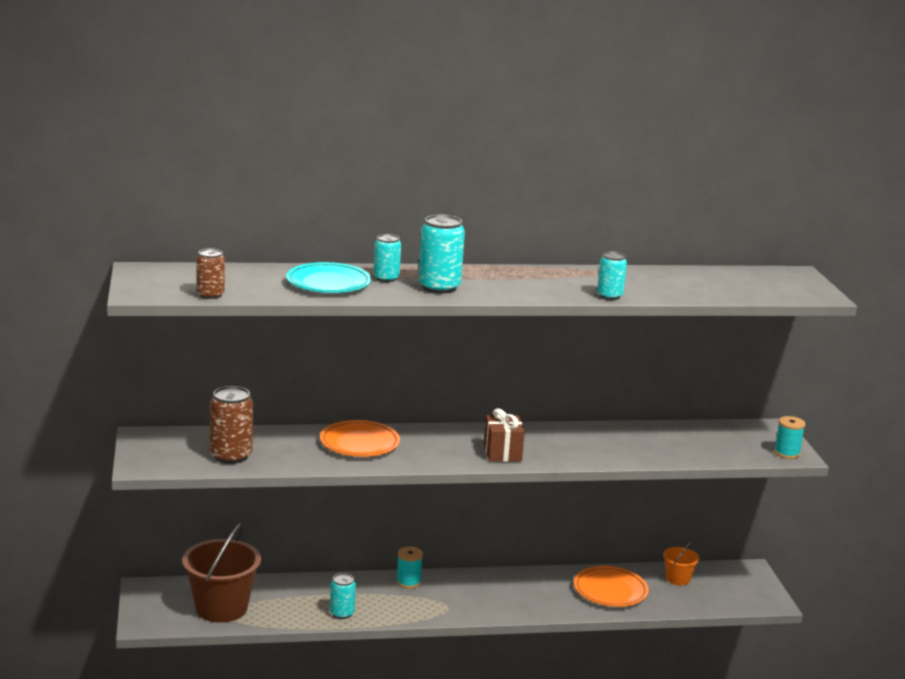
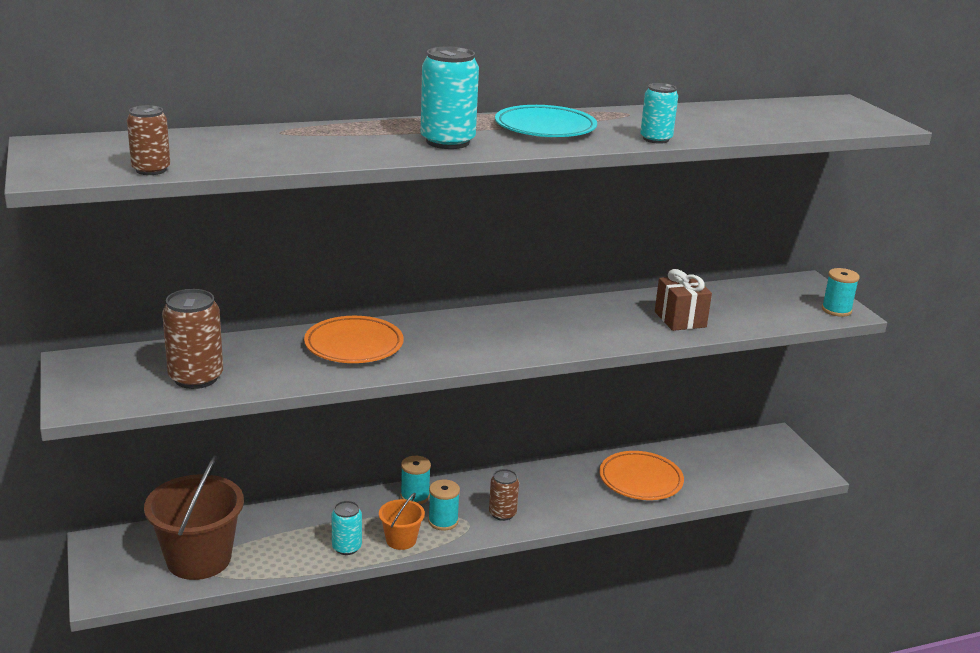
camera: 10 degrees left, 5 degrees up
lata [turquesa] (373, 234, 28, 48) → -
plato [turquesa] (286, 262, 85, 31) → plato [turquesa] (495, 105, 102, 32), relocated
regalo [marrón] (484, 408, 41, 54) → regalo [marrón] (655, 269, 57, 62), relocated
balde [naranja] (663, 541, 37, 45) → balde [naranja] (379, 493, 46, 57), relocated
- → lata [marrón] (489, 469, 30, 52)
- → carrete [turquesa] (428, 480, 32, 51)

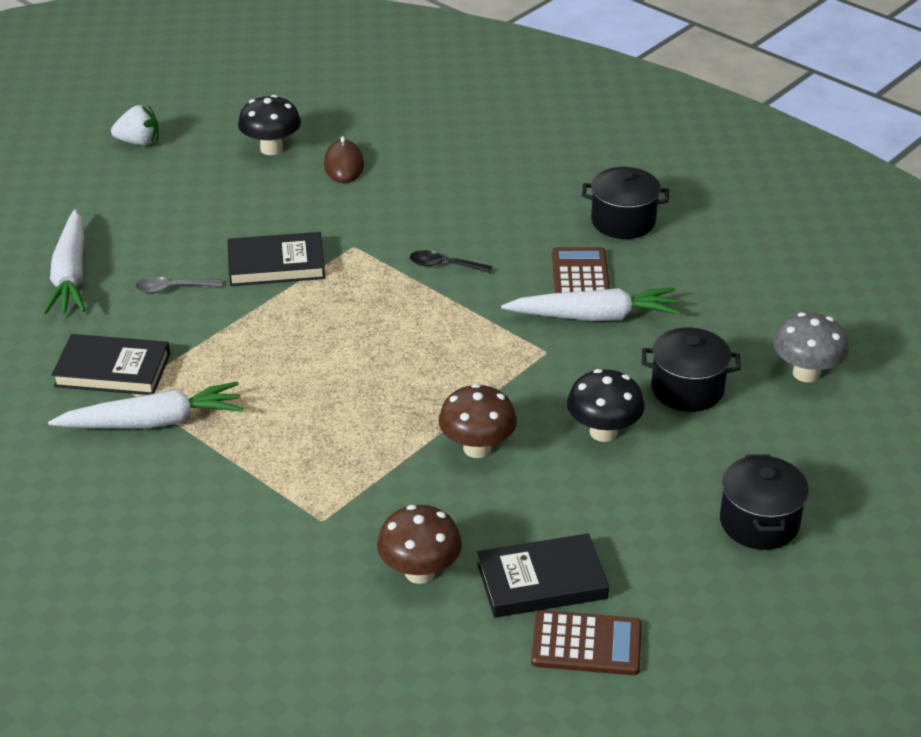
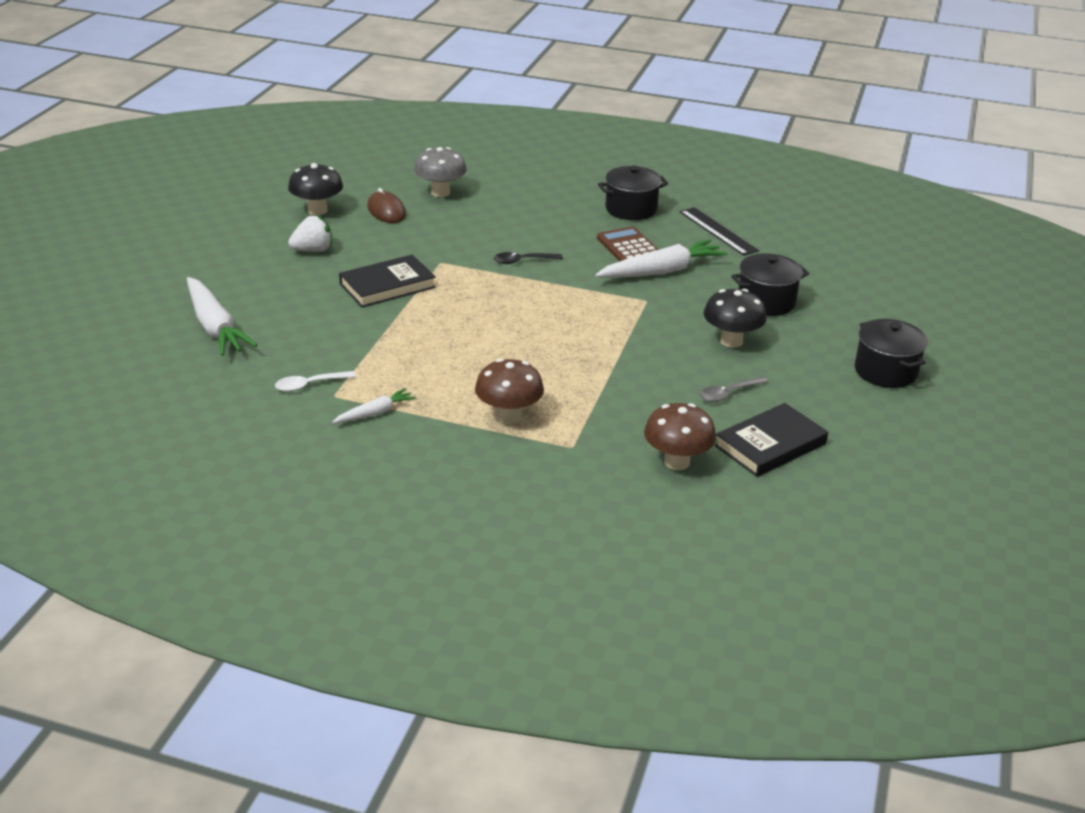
camera: 25 degrees left, 5 degrees down
fresa [blanco] (111, 105, 48, 41) → fresa [blanco] (288, 215, 44, 37), relocated
cuchara [gris] (136, 277, 86, 16) → cuchara [gris] (700, 377, 68, 25), relocated
seta [gris] (773, 312, 76, 71) → seta [gris] (414, 147, 53, 50), relocated
libro [negro] (52, 334, 118, 61) → cuchara [blanco] (275, 371, 81, 21)
zanahoria [blanco] (48, 382, 195, 46) → zanahoria [blanco] (332, 388, 84, 35), x0.53
seta [marrón] (438, 384, 79, 74) → seta [marrón] (475, 359, 69, 65), relocated
calculadora [marrón] (531, 610, 111, 65) → -
- → regla [negro] (680, 207, 79, 49)

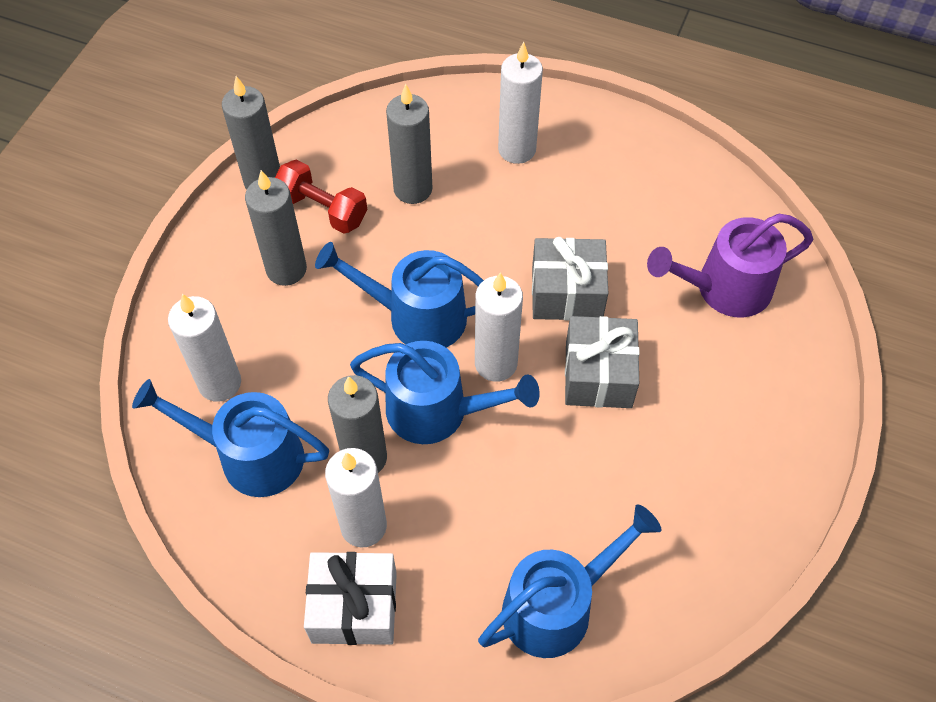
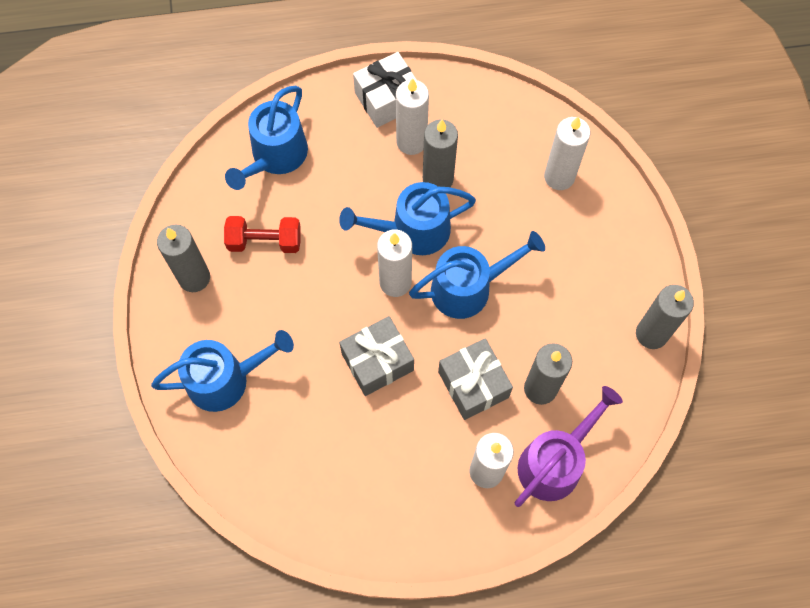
camera: 150 degrees right, 10 degrees up
mancuerna [rojo] (275, 159, 92, 74) → mancuerna [rojo] (224, 216, 77, 37), relocated
vela [gris] (245, 170, 62, 116) → vela [gris] (157, 224, 53, 68), relocated
regadera [morado] (647, 214, 166, 104) → regadera [morado] (515, 386, 108, 121), relocated
regalo [gris] (565, 316, 75, 92) → regalo [gris] (438, 338, 75, 82), relocated
regadera [azul] (132, 379, 197, 118) → regadera [azul] (151, 330, 143, 82), relocated

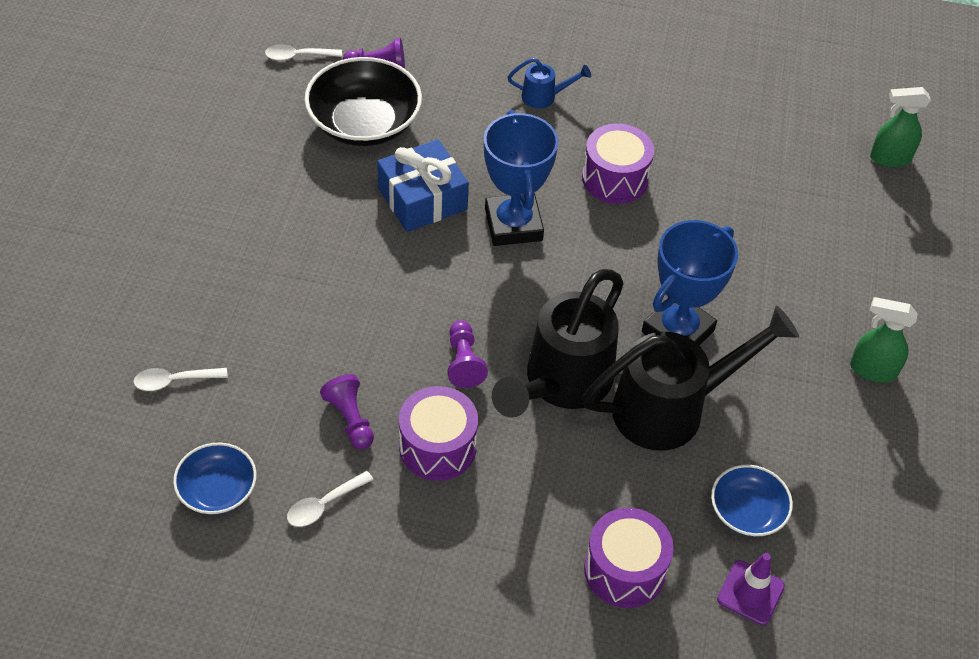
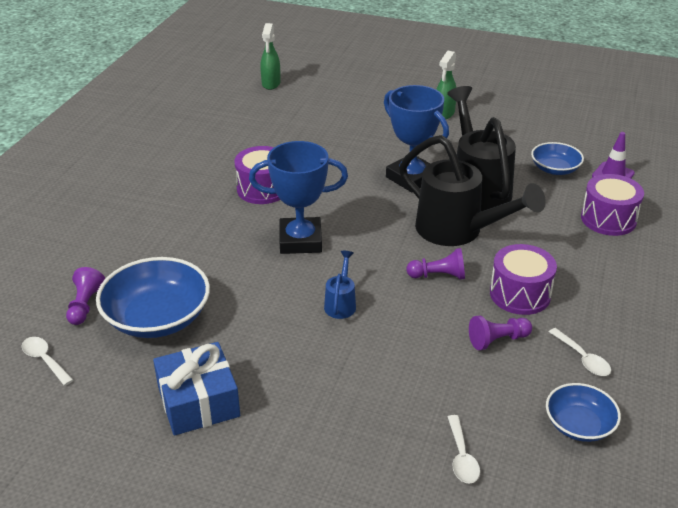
camera: 80 degrees left, 15 degrees down
cuchara [blanco] (265, 44, 77, 17) → cuchara [blanco] (21, 337, 52, 49), 135 degrees clockwise
cuenco [negro] (304, 57, 118, 89) → cuenco [azul] (96, 257, 114, 81)
regadera [azul] (507, 58, 84, 50) → regadera [azul] (324, 251, 32, 68), relocated
regalo [azul] (377, 139, 92, 93) → regalo [azul] (153, 342, 87, 94), relocated

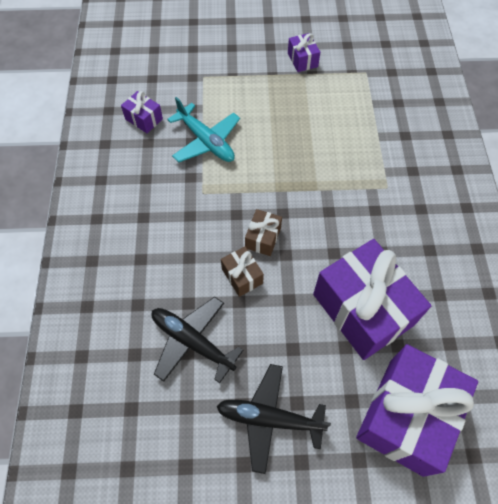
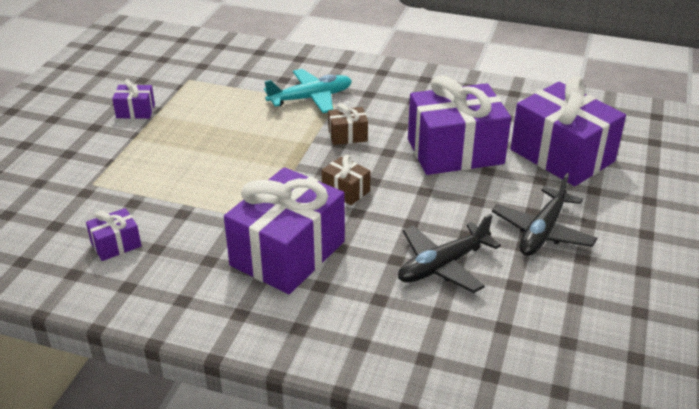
camera: 70 degrees left, 25 degrees down
avión [turquesa] (167, 97, 73, 66) → avión [turquesa] (264, 69, 88, 44), relocated
regalo [marrón] (221, 246, 43, 51) → regalo [marrón] (328, 103, 40, 42), relocated
- → regalo [morado] (224, 167, 121, 127)

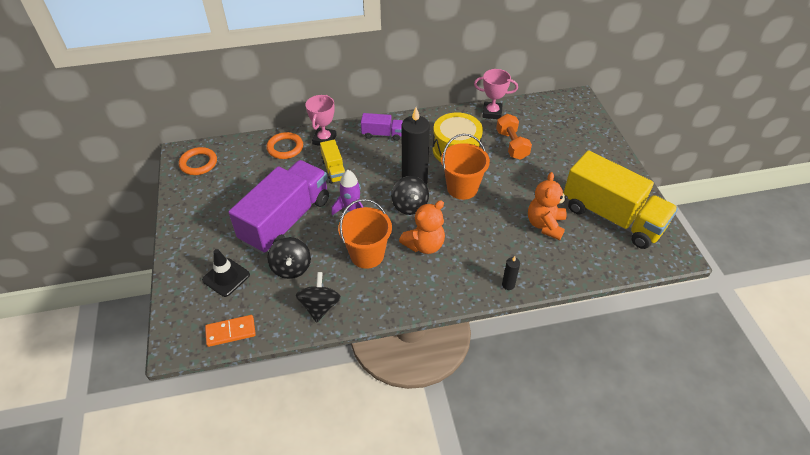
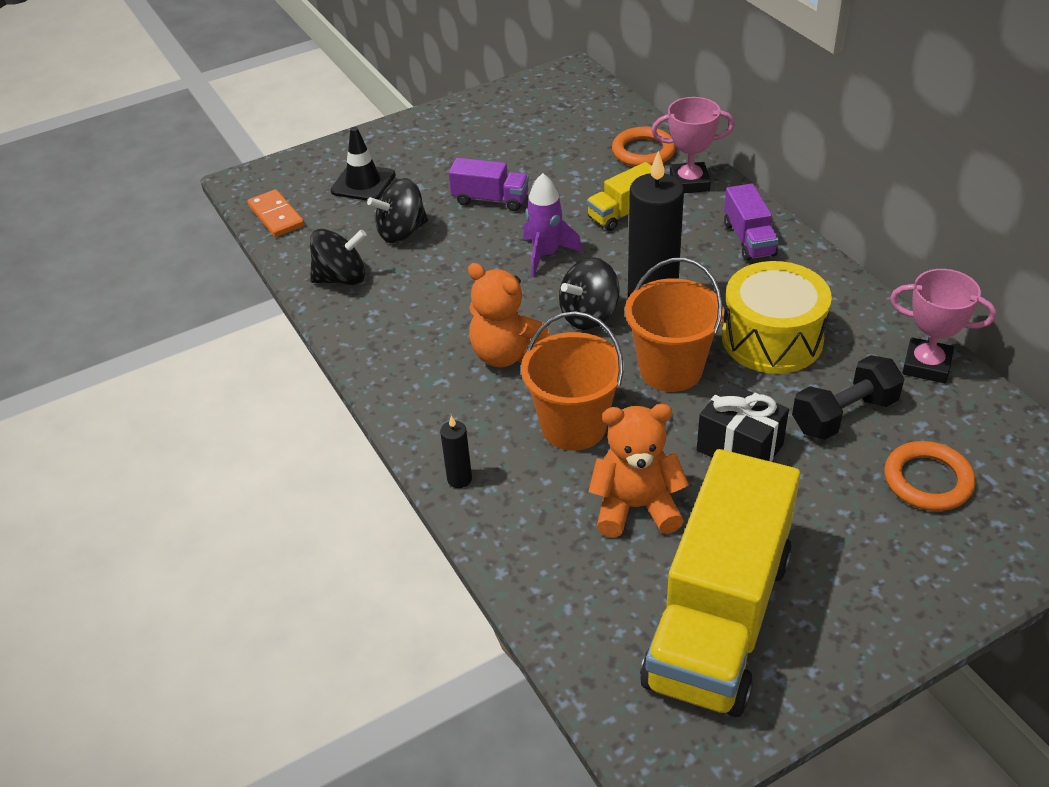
camera: 75 degrees right, 5 degrees down
trofeo [rosa] (474, 69, 44, 50) → trofeo [rosa] (890, 269, 106, 114), 60 degrees counterclockwise
mancuerna [naranja] (496, 114, 36, 46) → mancuerna [negro] (792, 355, 113, 85)
anillo [naranja] (179, 147, 38, 28) → anillo [naranja] (884, 441, 92, 70), relocated
camión [morado] (228, 160, 101, 94) → camión [morado] (449, 158, 80, 53), x0.46
balde [naranja] (338, 199, 54, 70) → balde [naranja] (521, 311, 103, 140), relocated
- → regalo [negro] (697, 382, 92, 80)

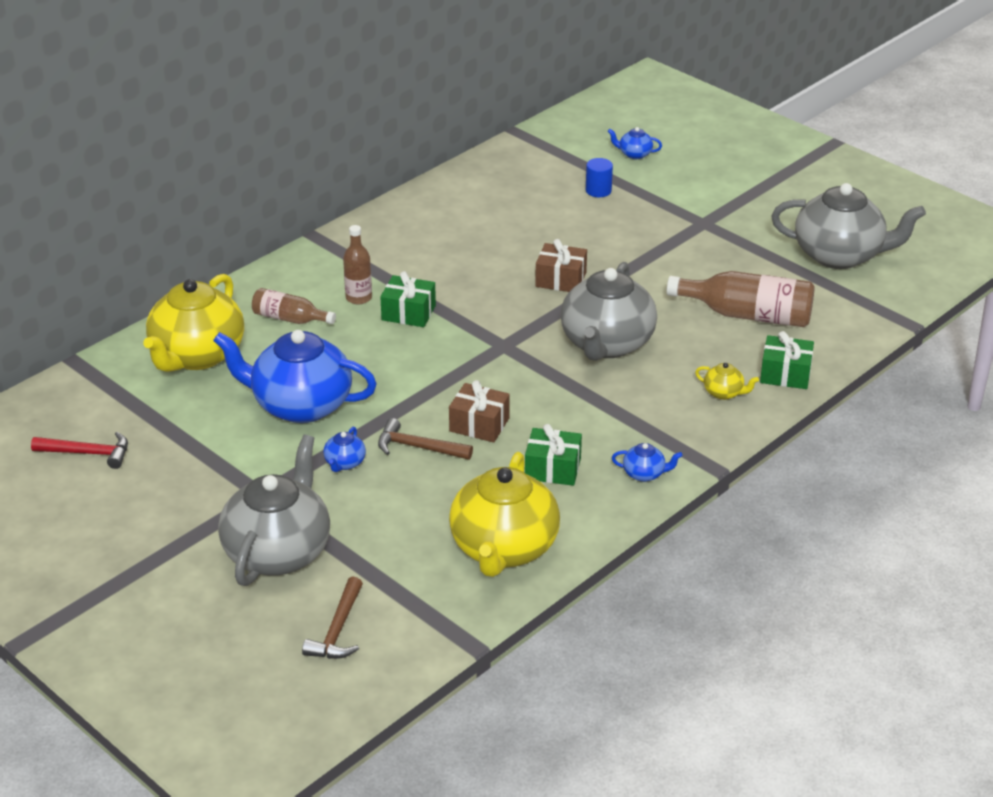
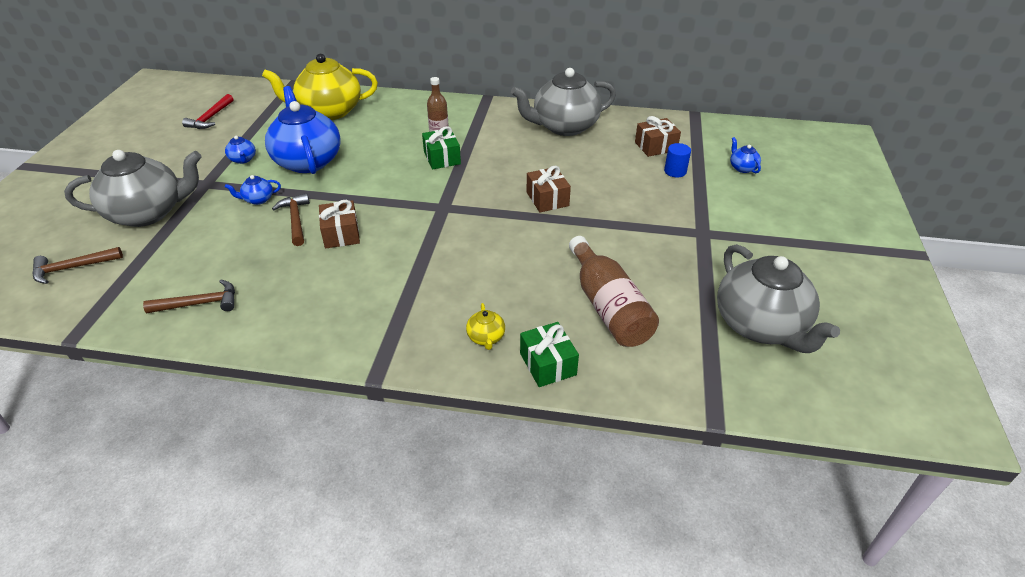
camera: 55 degrees right, 5 degrees up
tetera [gris] (560, 262, 97, 99) → tetera [gris] (511, 68, 105, 68), relocated
botella [marrón] (252, 288, 84, 36) → -
regalo [verde] (525, 424, 57, 62) → -
martillo [rojo] (31, 432, 97, 37) → martillo [rojo] (182, 94, 51, 35), 45 degrees clockwise
tetera [azul] (612, 443, 71, 39) → tetera [azul] (225, 136, 31, 28), relocated
tetera [amarillo] (449, 452, 111, 125) → martillo [marrón] (143, 280, 92, 34)
- → regalo [marrón] (635, 116, 46, 41)

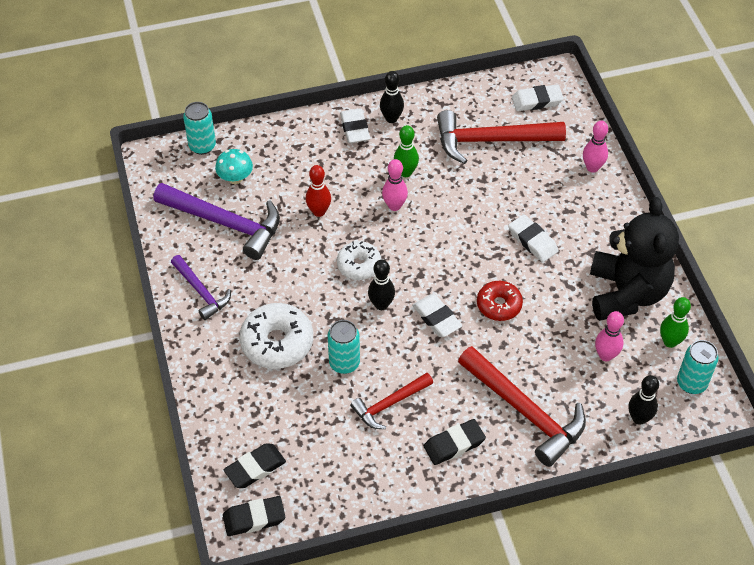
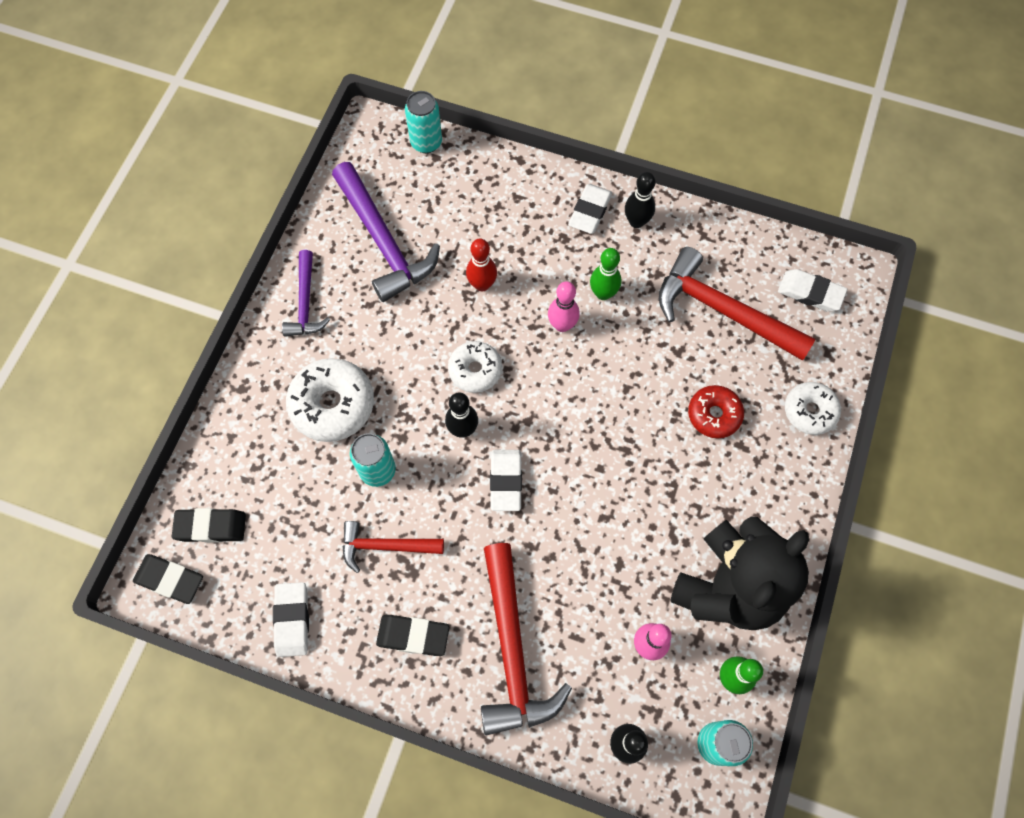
camera: 35 degrees right, 15 degrees up
bolo [rosa] (583, 121, 25, 52) → rosquilla [blanco] (785, 382, 56, 53)
seta [turquesa] (215, 149, 38, 35) → -
goma de borrar [blanco] (508, 214, 51, 48) → goma de borrar [blanco] (273, 582, 36, 75), relocated
rosquilla [rojo] (477, 281, 46, 40) → rosquilla [rojo] (688, 385, 56, 53), relocated

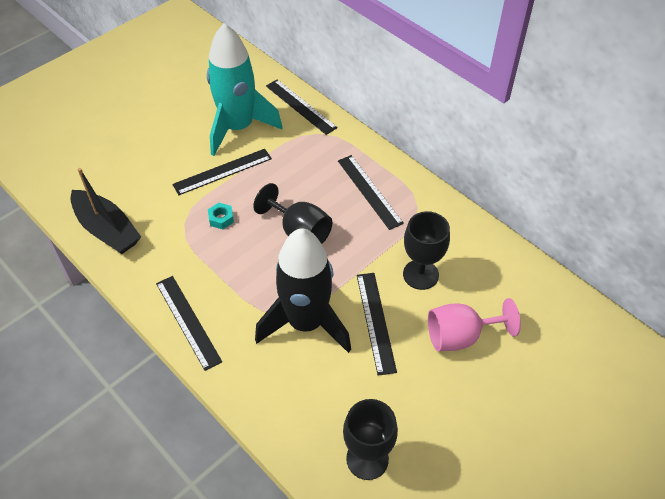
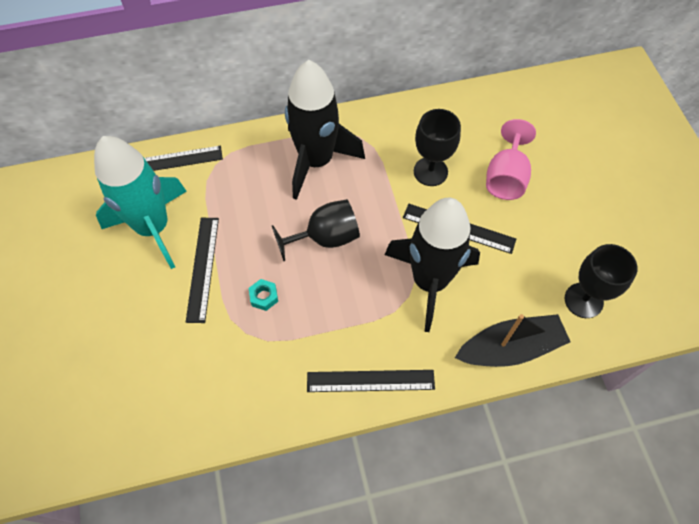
camera: 60 degrees left, 10 degrees up
regla [negro] (338, 155, 66, 75) → cohete [negro] (285, 60, 80, 140)
barco [negro] (70, 168, 71, 86) → barco [negro] (455, 314, 116, 53), relocated

